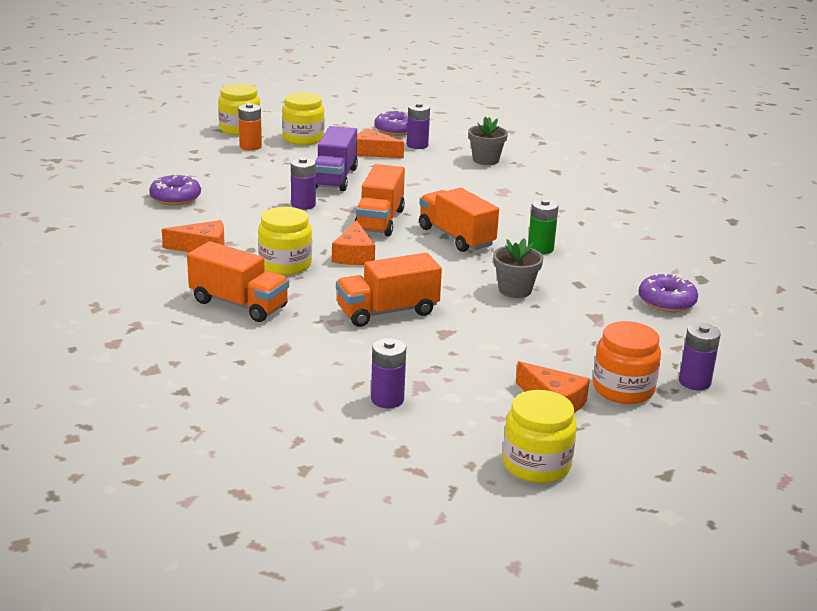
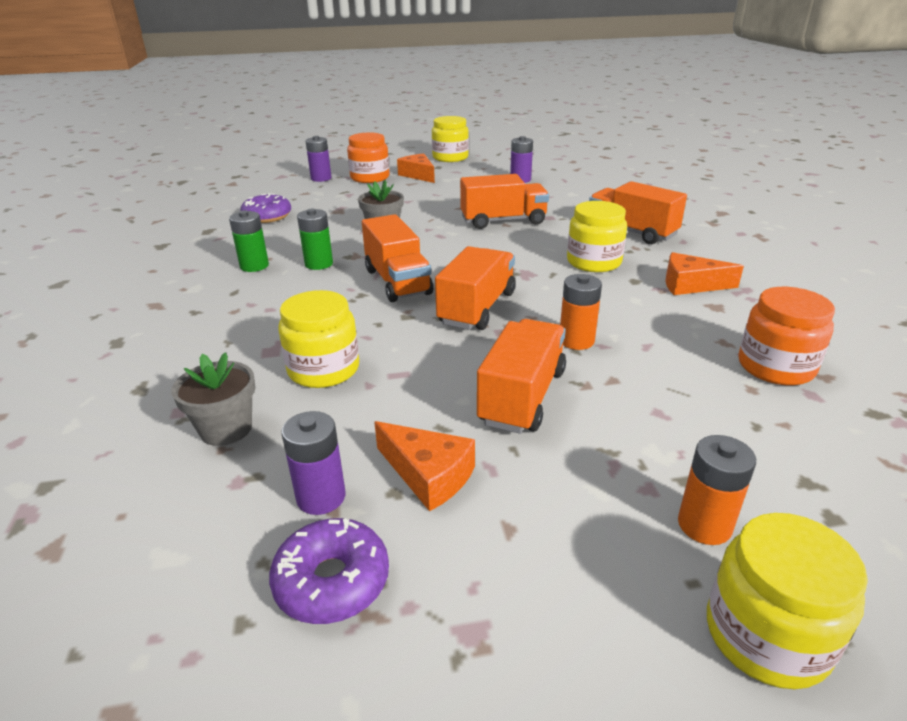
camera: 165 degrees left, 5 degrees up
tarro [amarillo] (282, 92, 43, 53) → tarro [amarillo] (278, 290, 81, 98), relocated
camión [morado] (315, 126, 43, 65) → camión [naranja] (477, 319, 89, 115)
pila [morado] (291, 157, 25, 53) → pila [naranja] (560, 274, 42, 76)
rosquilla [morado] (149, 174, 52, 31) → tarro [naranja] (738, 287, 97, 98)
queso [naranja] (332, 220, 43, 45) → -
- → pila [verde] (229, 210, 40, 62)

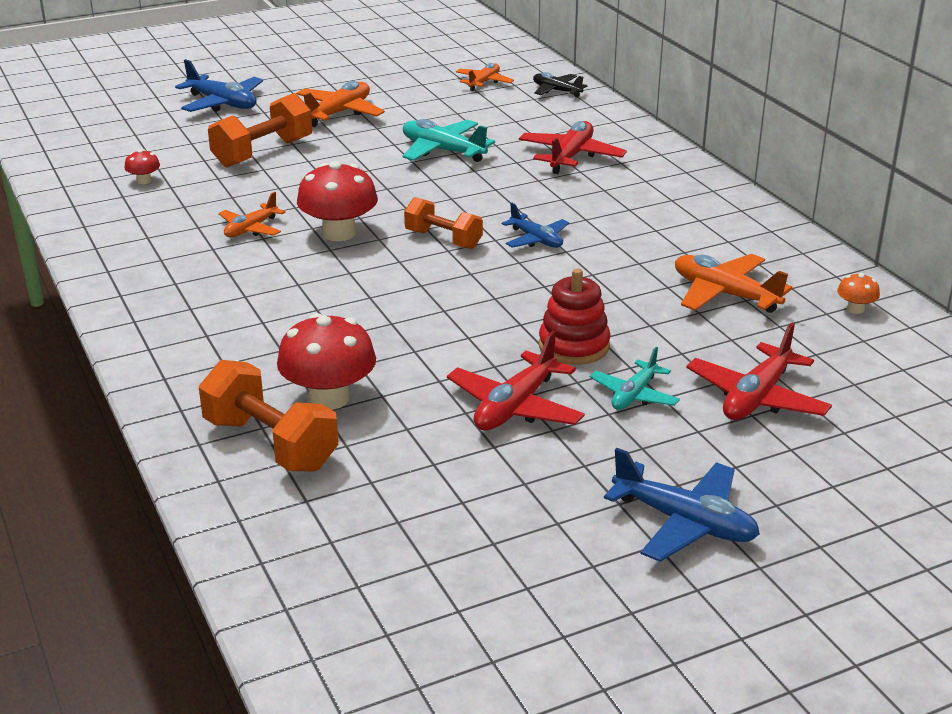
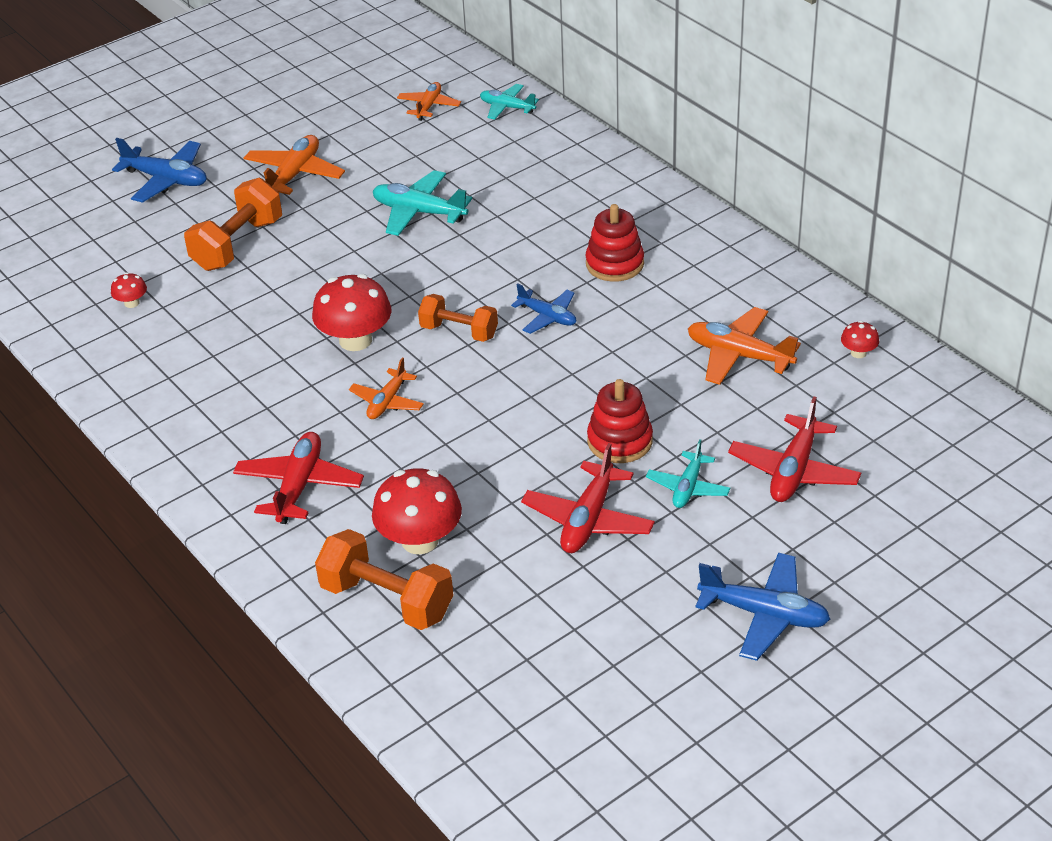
camera: 10 degrees left, 10 degrees up
avión [negro] (533, 72, 54, 25) → avión [turquesa] (480, 84, 59, 36)
avión [rojo] (519, 121, 108, 53) → avión [rojo] (233, 432, 131, 92), relocated
avión [naranja] (219, 192, 67, 45) → avión [naranja] (349, 358, 75, 61), relocated
seta [naranja] (837, 273, 43, 41) → seta [rojo] (841, 321, 38, 37)
- → juguete apilable [rojo] (586, 204, 58, 78)

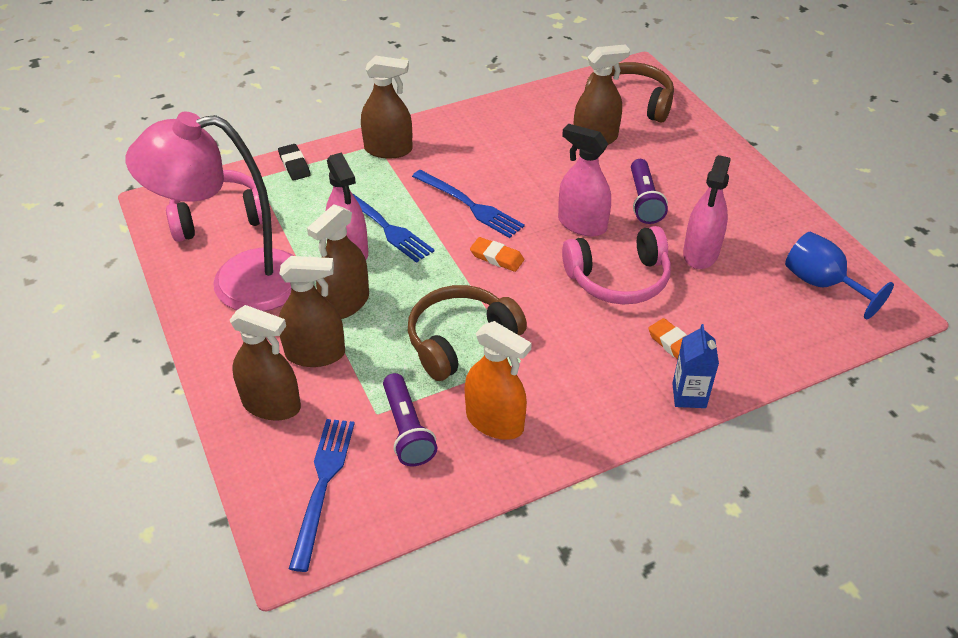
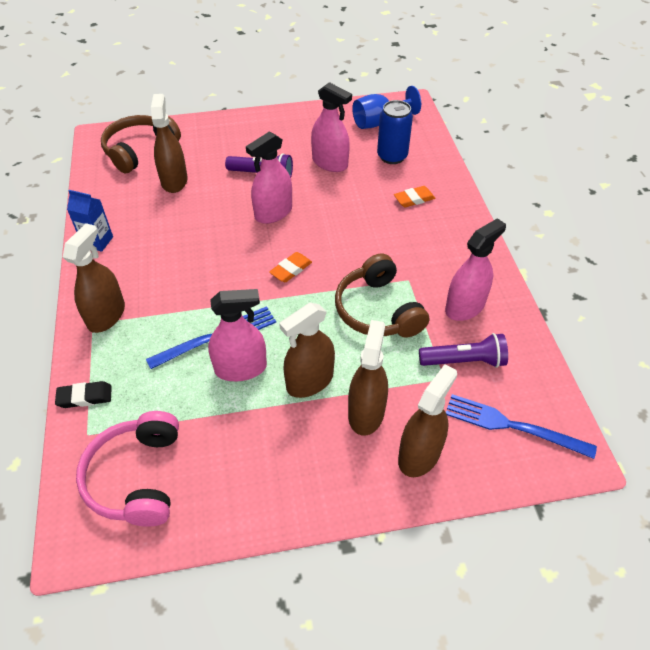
camera: 75 degrees left, 5 degrees up
lámpara [rosa] (126, 112, 168, 199) → -
tenedor [azul] (412, 170, 113, 68) → -
pulverizador [marrón] (307, 204, 62, 115) → pulverizador [marrón] (279, 302, 56, 96), 90 degrees clockwise
auriculares [rosa] (562, 226, 109, 79) → -
pulverizador [naranja] (465, 321, 67, 119) → pulverizador [rosa] (445, 218, 61, 103)
cartón de leche [azul] (672, 324, 47, 84) → cartón de leche [azul] (67, 190, 46, 62), relocated
- → lata [azul] (377, 100, 36, 64)

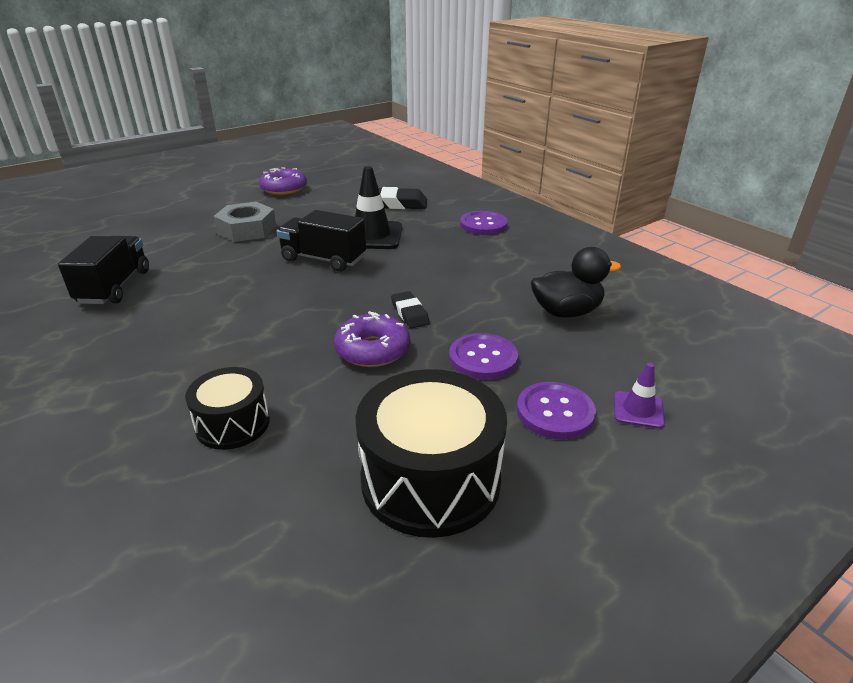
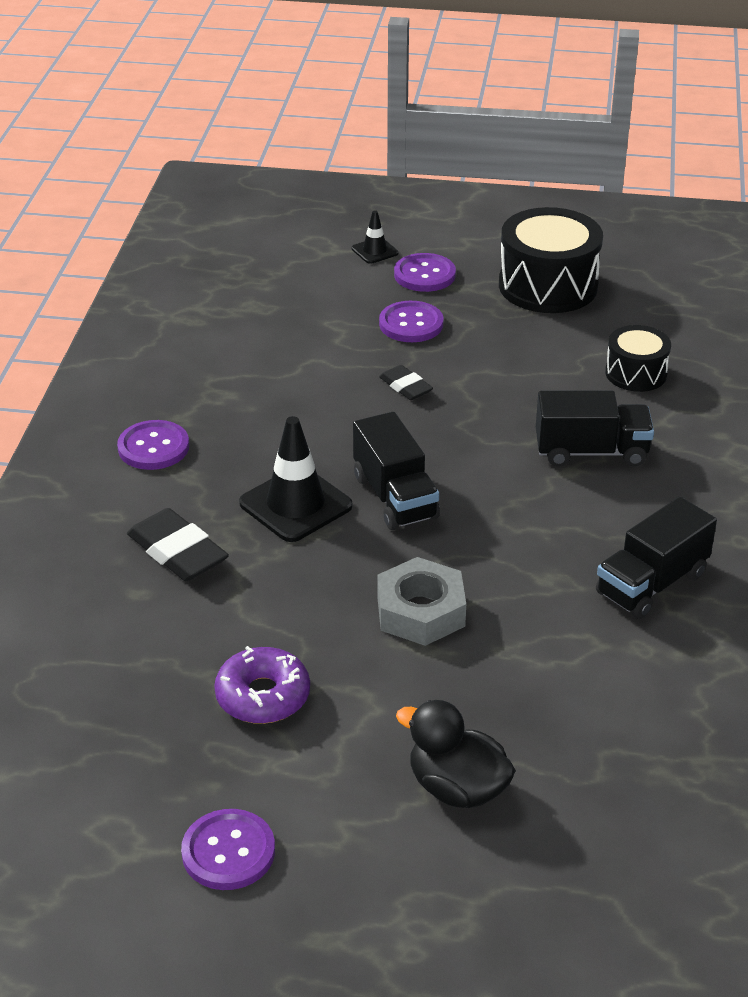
camera: 135 degrees left, 5 degrees up
pato [negro] (531, 247, 90, 71) → pato [negro] (396, 700, 120, 108), relocated
goma de borrar [negro] (391, 291, 39, 37) → goma de borrar [negro] (379, 365, 54, 35), 60 degrees counterclockwise
rosquilla [morado] (334, 311, 76, 56) → -
cono de tráfico [morado] (614, 363, 51, 66) → cono de tráfico [negro] (352, 210, 46, 54)
- → camión [negro] (536, 390, 118, 77)
- → botón [morado] (181, 809, 94, 81)

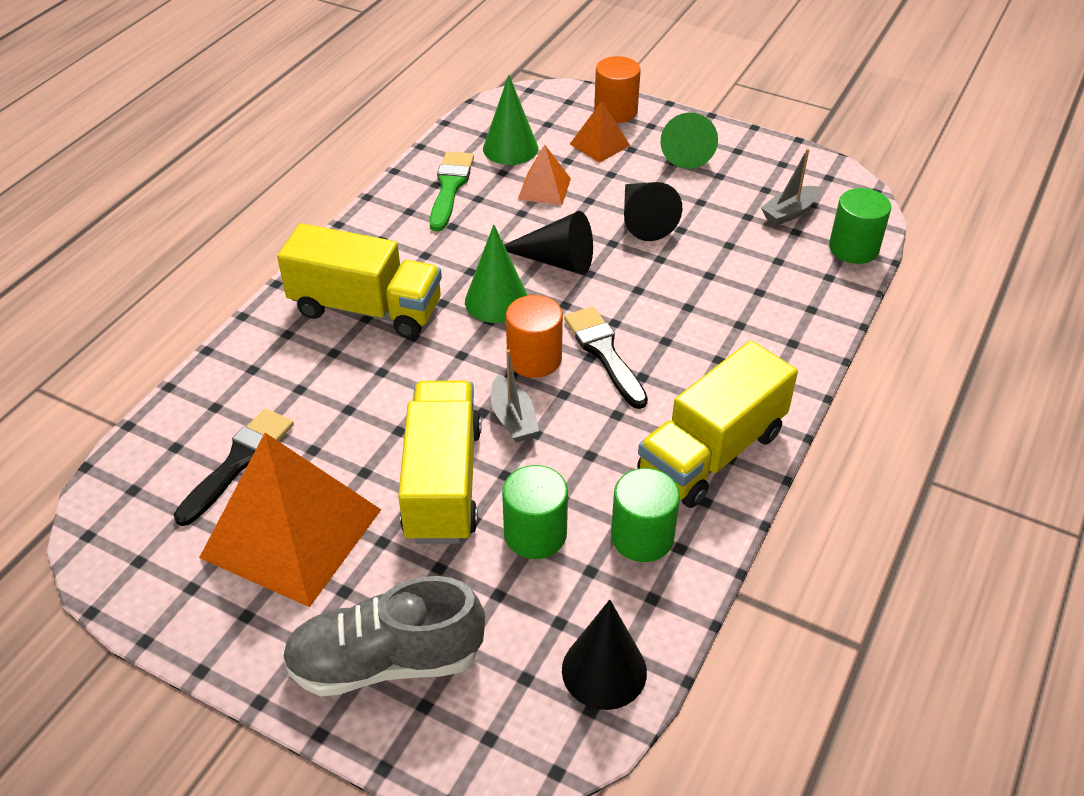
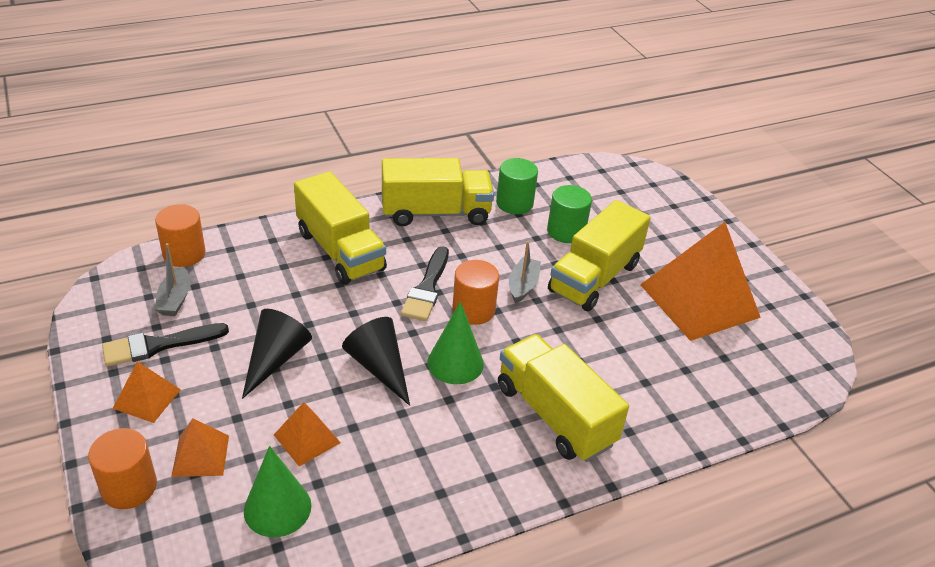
camera: 145 degrees left, 5 degrees down
cono [verde] (660, 112, 58, 57) → pirámide [naranja] (113, 361, 68, 62)
barco [gris] (761, 148, 59, 78) → barco [gris] (155, 243, 35, 73), 90 degrees clockwise
pincel [verde] (429, 151, 45, 81) → -
cilindro [verde] (829, 188, 62, 76) → cilindro [naranja] (155, 204, 51, 63)
pincel [negro] (174, 408, 120, 118) → pincel [negro] (102, 323, 127, 44), relocated
zapato [gris] (282, 576, 203, 120) → -
cono [negro] (562, 600, 85, 110) → -
- → camión [amarillo] (294, 171, 93, 114)

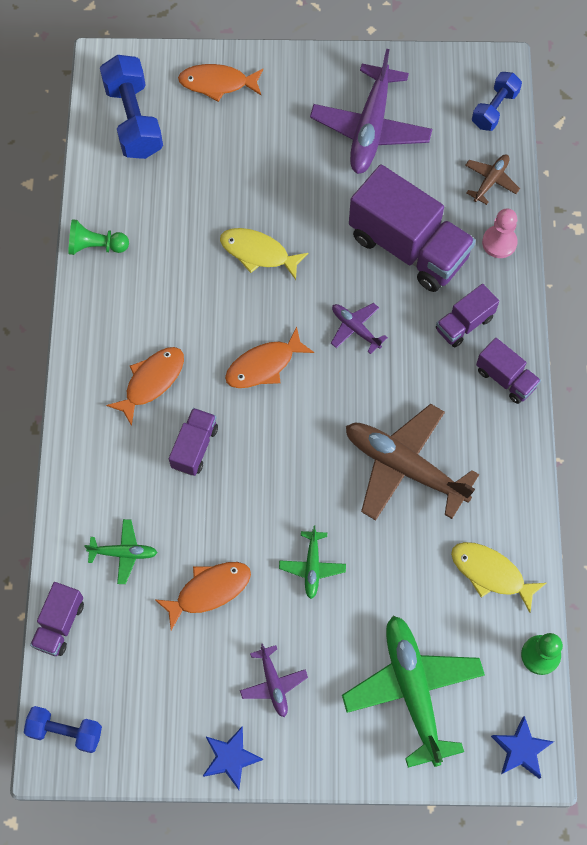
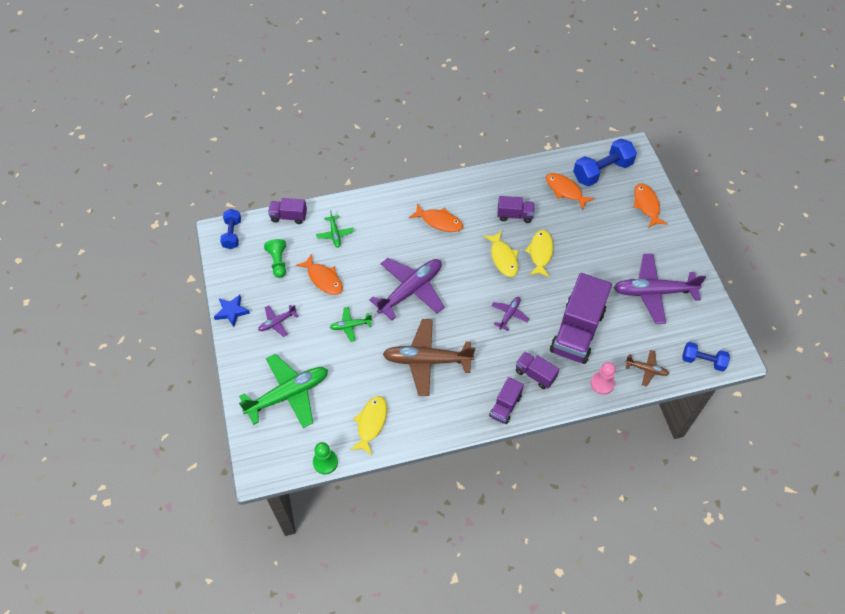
camera: 75 degrees right, 10 degrees down
peón [verde] (68, 219, 61, 36) → peón [verde] (264, 239, 22, 39), relocated
pez [naranja] (225, 327, 89, 61) → pez [naranja] (546, 173, 49, 37), relocated
avión [marrón] (346, 404, 133, 117) → avión [marrón] (383, 319, 92, 77), 105 degrees counterclockwise
camión [morado] (169, 408, 49, 68) → camión [morado] (497, 196, 38, 27), relocated
estrella [azul] (491, 716, 63, 63) → -
- → pez [amarillo] (483, 231, 35, 46)
- → avión [morado] (369, 258, 75, 62)

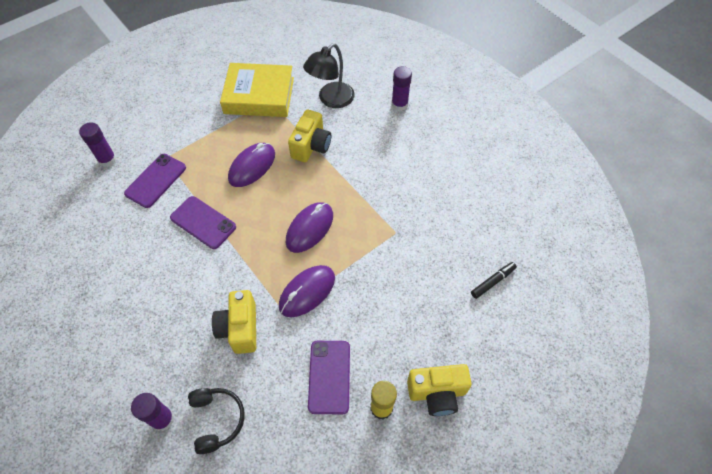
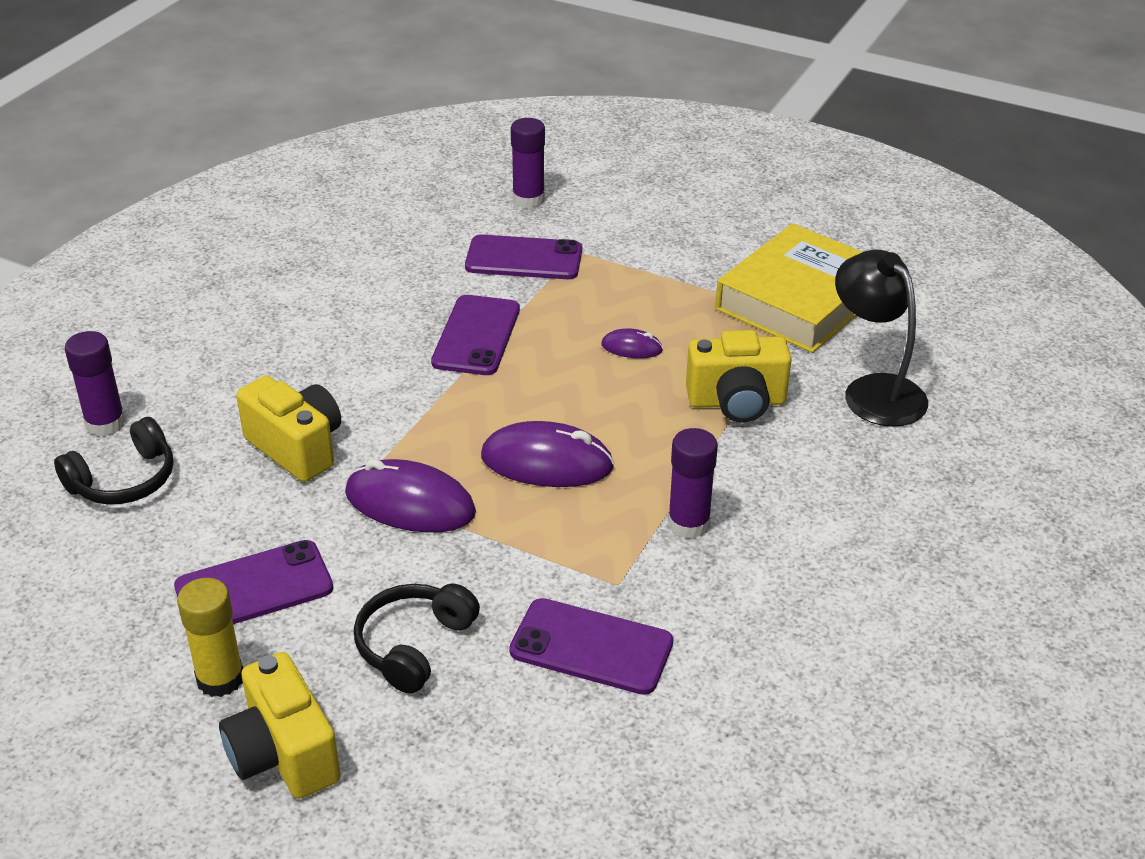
camera: 65 degrees right, 20 degrees down
lámpara [negro] (303, 43, 52, 65) → lámpara [negro] (835, 250, 93, 177), 45 degrees clockwise
libro [amarillo] (220, 63, 74, 54) → libro [amarillo] (715, 223, 147, 130), 60 degrees clockwise
barra de pegamento [morado] (392, 66, 20, 45) → barra de pegamento [morado] (668, 428, 50, 111), relocated
ratón [morado] (228, 143, 47, 44) → ratón [morado] (601, 329, 62, 29), x0.51
rotulador [negro] (471, 262, 46, 37) → -
cámara [amarillo] (212, 290, 44, 64) → cámara [amarillo] (236, 376, 105, 106), 75 degrees clockwise
- → auriculares [negro] (354, 583, 126, 111)
- → móvil [morado] (509, 598, 164, 97)

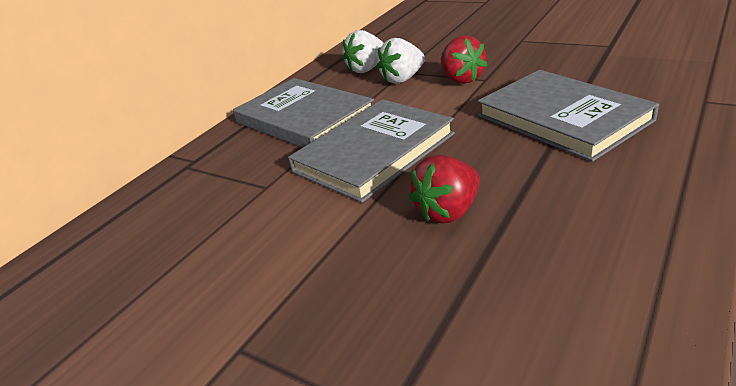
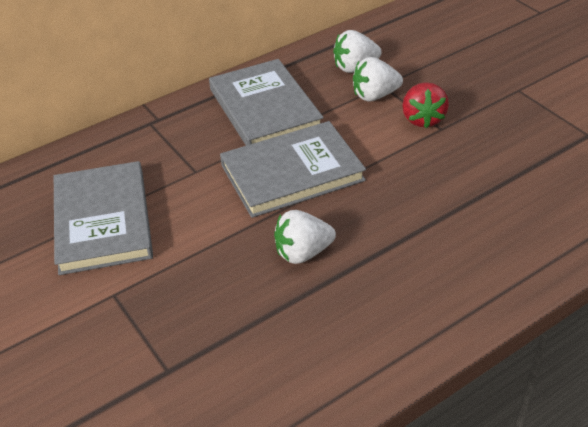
camera: 20 degrees right, 10 degrees up
libro [gris] (478, 70, 181, 92) → libro [gris] (54, 161, 99, 114), relocated
fresa [rojo] (409, 155, 71, 68) → fresa [blanco] (274, 210, 62, 54)

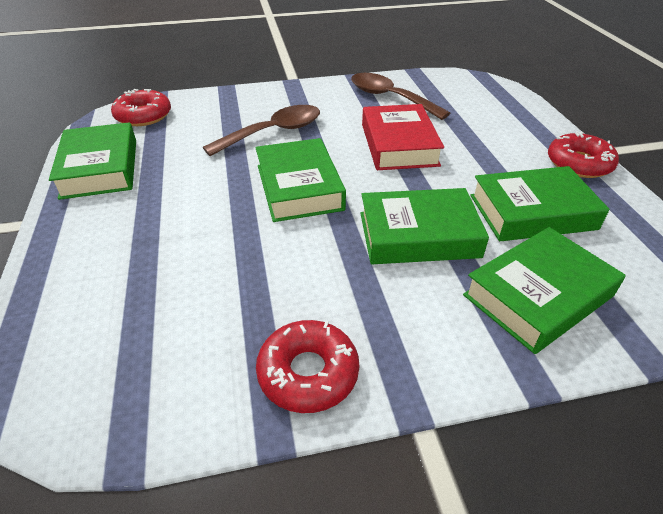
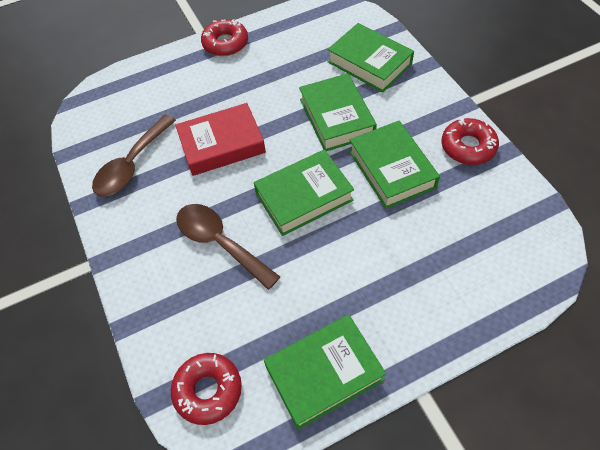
camera: 100 degrees left, 15 degrees up
libro [verde] (470, 166, 140, 75) → libro [verde] (349, 121, 91, 88), relocated

